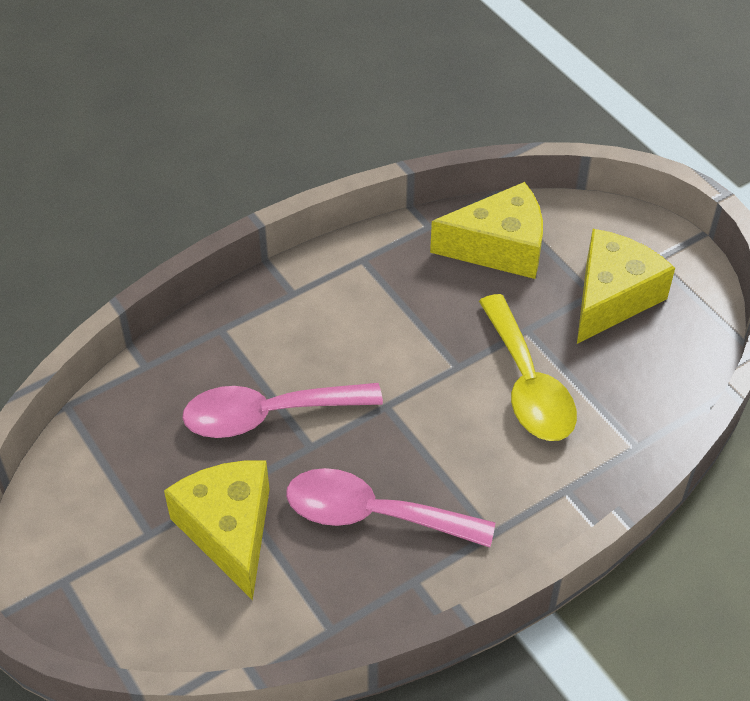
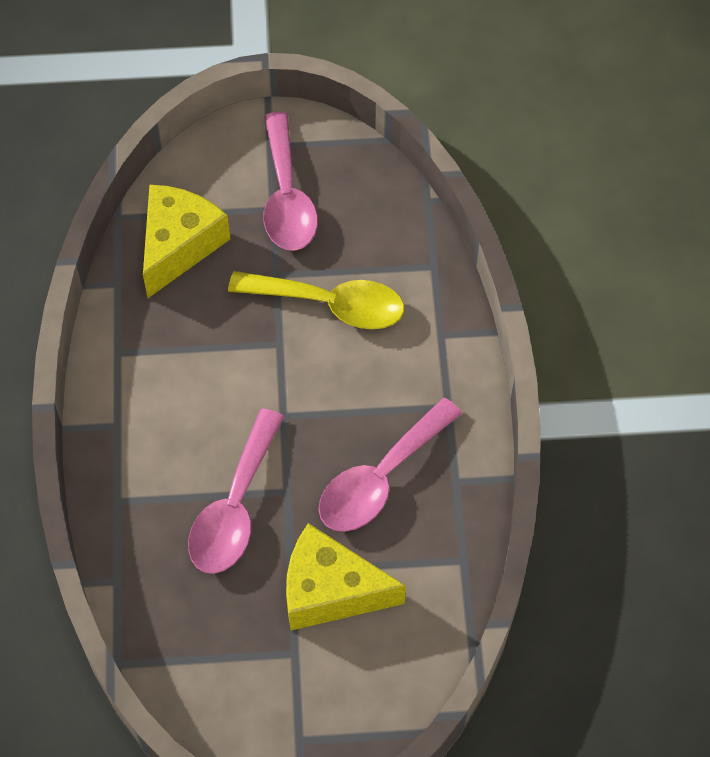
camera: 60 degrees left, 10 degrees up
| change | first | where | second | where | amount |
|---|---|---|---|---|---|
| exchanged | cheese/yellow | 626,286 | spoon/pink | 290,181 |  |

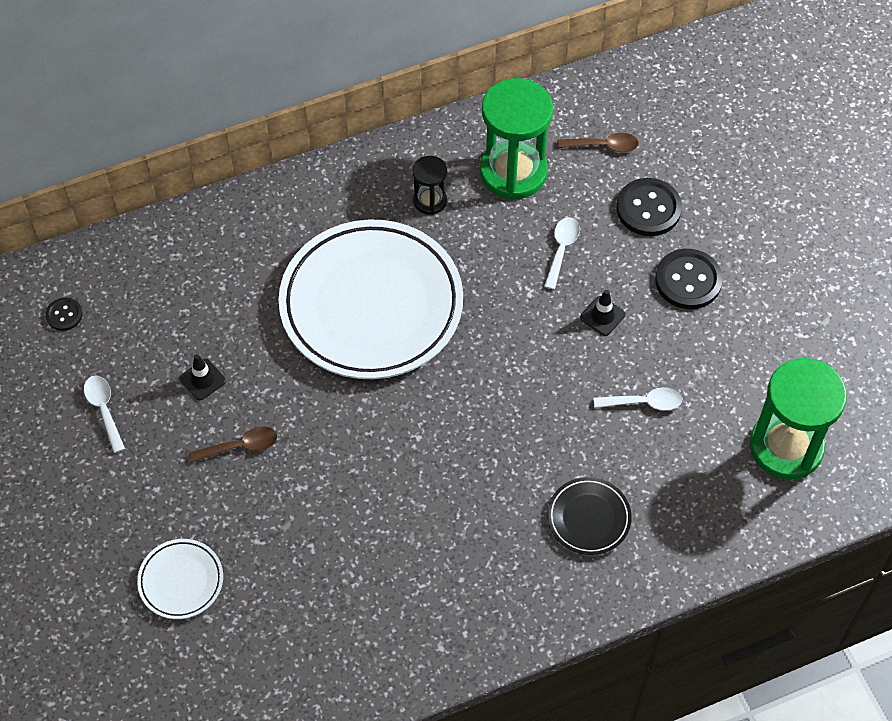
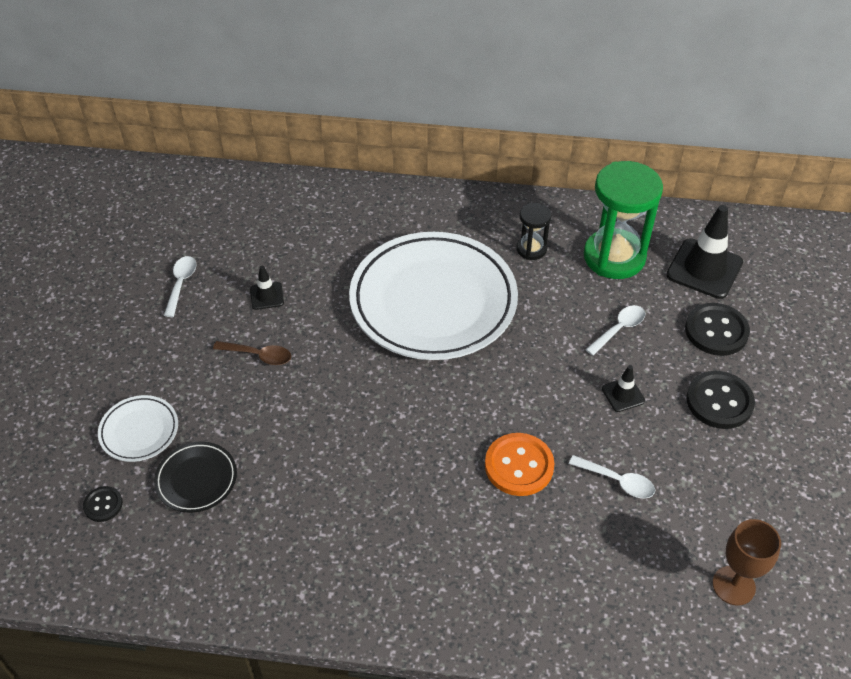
camera: 30 degrees right, 10 degrees down
| change | first | where | second | where | amount |
|---|---|---|---|---|---|
| relocated | button/black | 64,314 |  | 103,504 |  |
| relocated | plate/black | 589,516 |  | 195,477 |  |
| appeared |  |  | button/orange | 519,464 |  |
| exchanged | spoon/brown | 598,142 | traffic cone/black | 704,252 |  |
| exchanged | hourglass/green | 798,419 | goblet/brown | 747,562 |  |

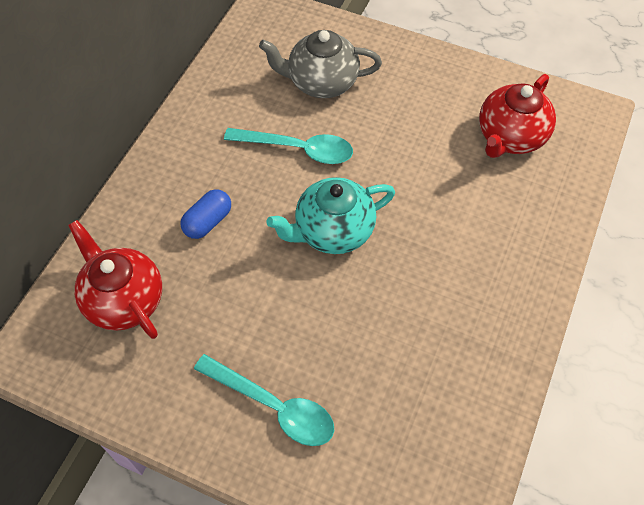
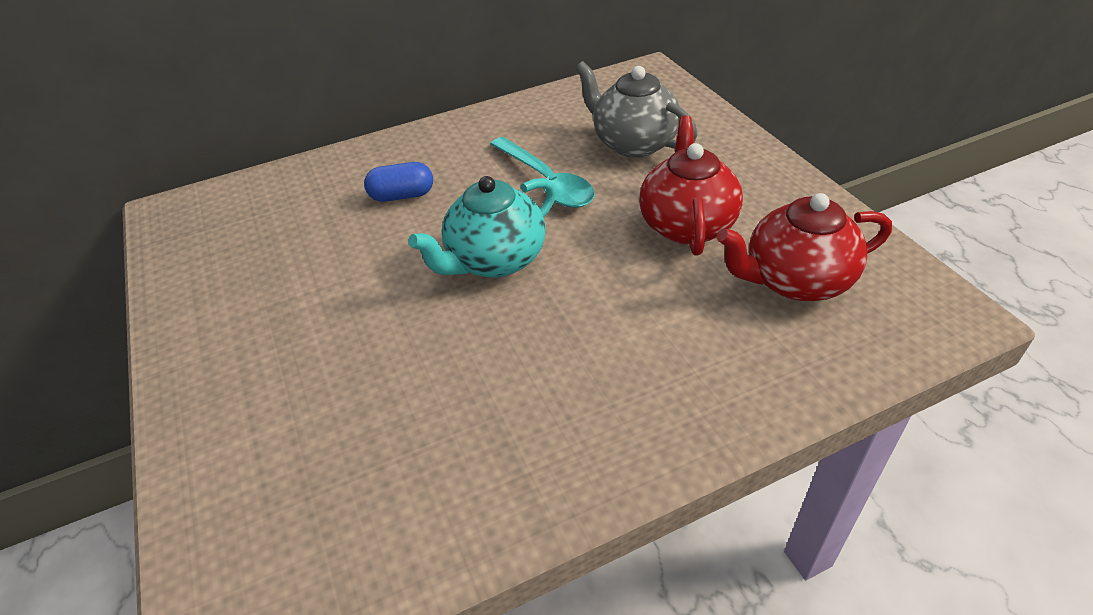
camera: 45 degrees right, 15 degrees down
| change | first | where | second | where | amount |
|---|---|---|---|---|---|
| spun | teapot/turquoise | 331,215 |  | 482,227 | 60 degrees counterclockwise |
| relocated | teapot/red | 115,279 |  | 691,185 |  |
| missing | spoon/turquoise | 264,400 |  |  |  |

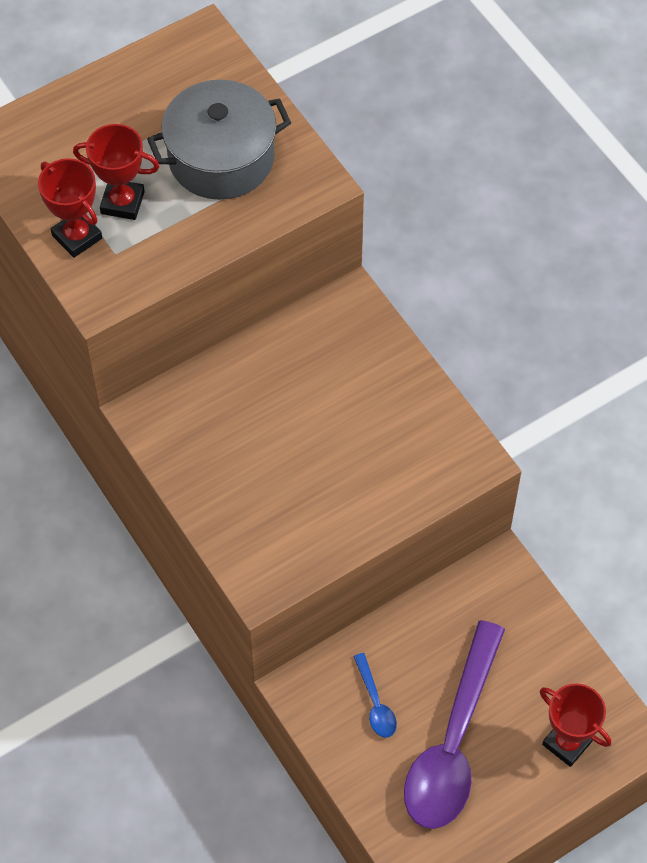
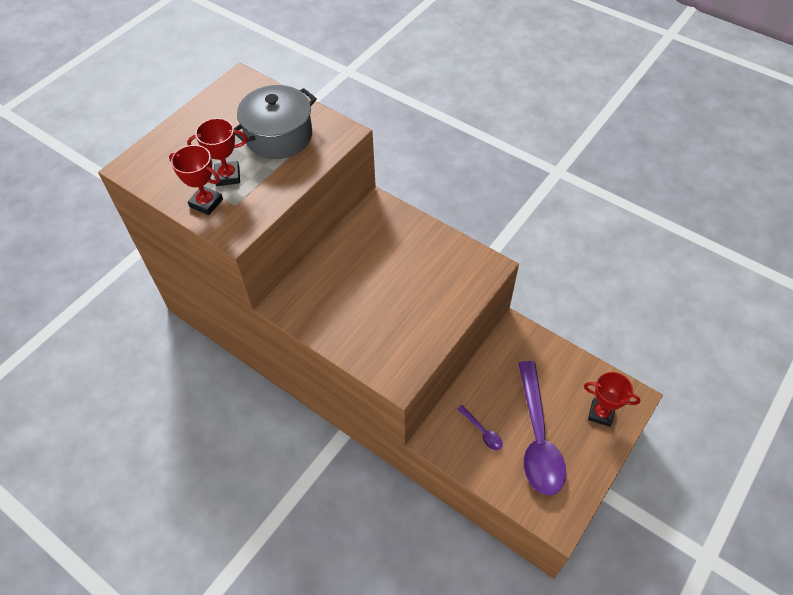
camera: 20 degrees left, 5 degrees down
| change | first | where | second | where | amount |
|---|---|---|---|---|---|
| colour | spoon/blue | 375,695 | spoon/purple | 480,427 |  |

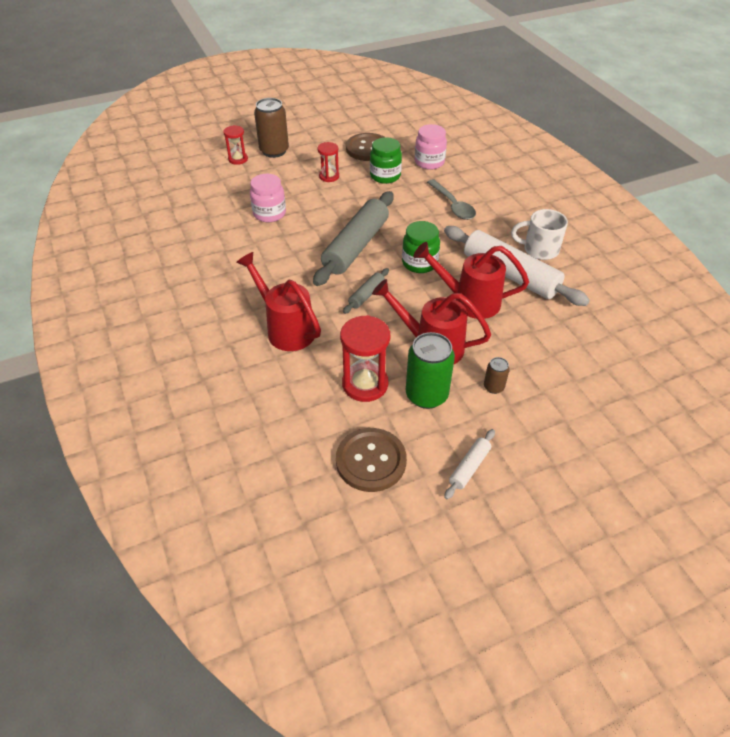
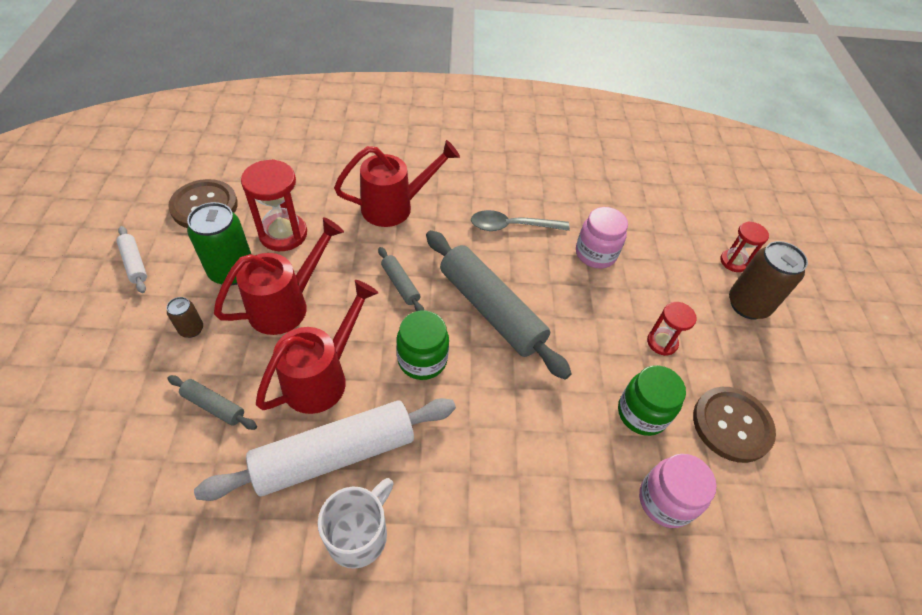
camera: 110 degrees right, 5 degrees up
| change | first | where | second | where | amount |
|---|---|---|---|---|---|
| appeared |  |  | rolling pin/grey | 212,402 |  |
| relocated | spoon/grey | 451,199 |  | 520,220 |  |

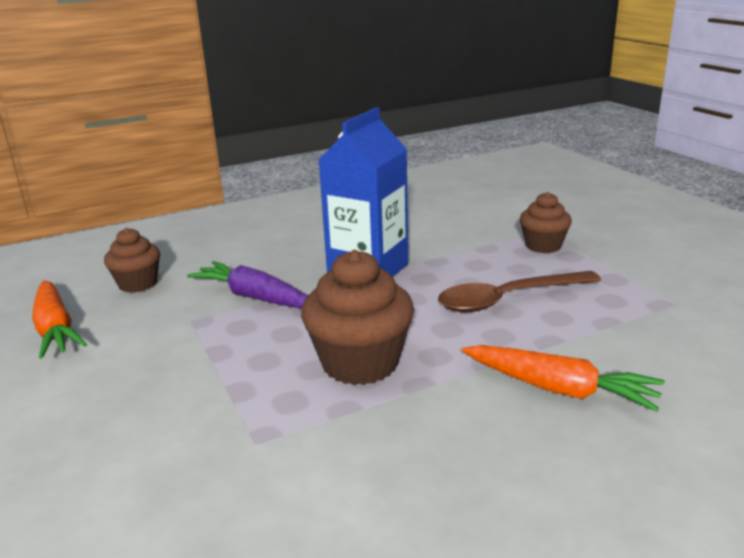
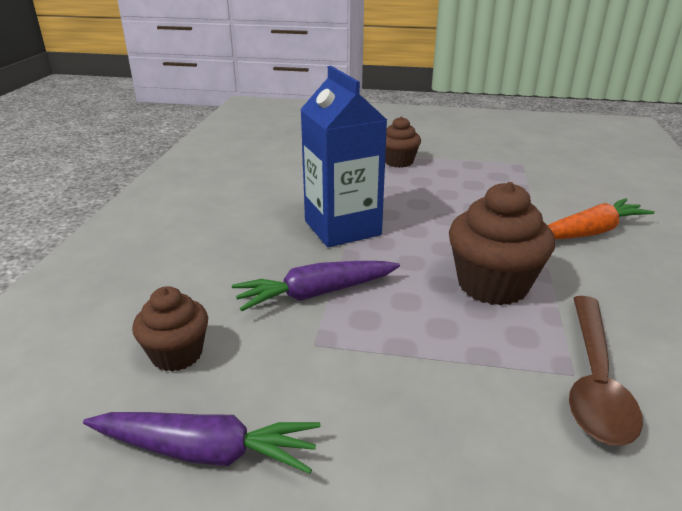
camera: 55 degrees left, 5 degrees up
| change | first | where | second | where | amount |
|---|---|---|---|---|---|
| colour | carrot/orange | 59,319 | carrot/purple | 201,443 |  |
| relocated | spoon/brown | 519,291 |  | 606,371 |  |

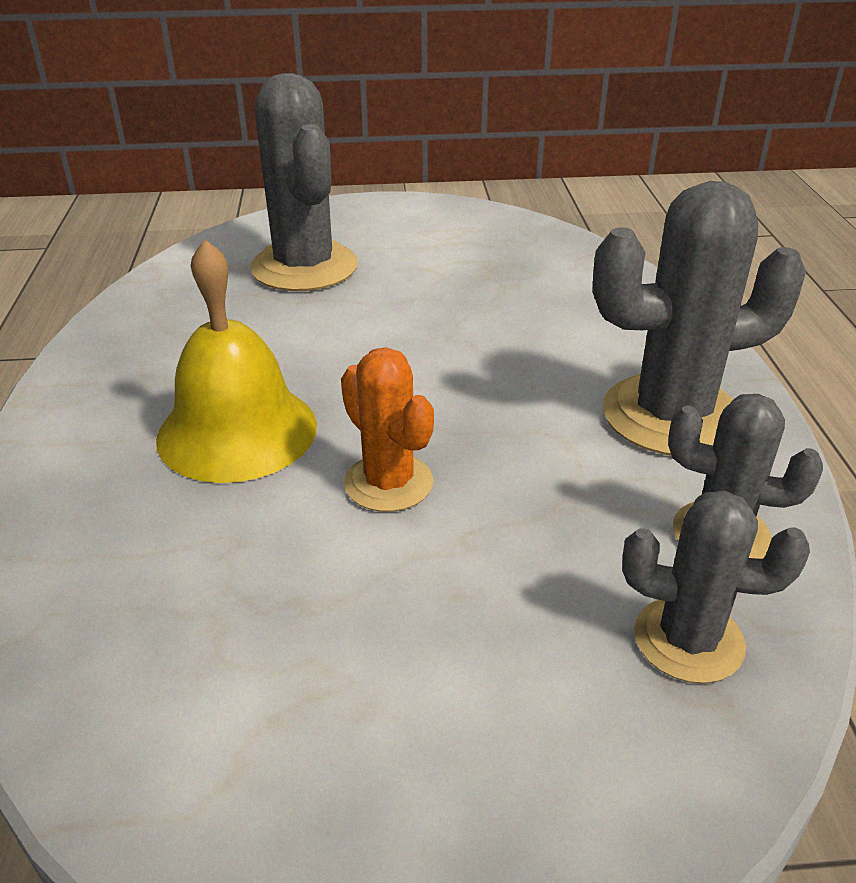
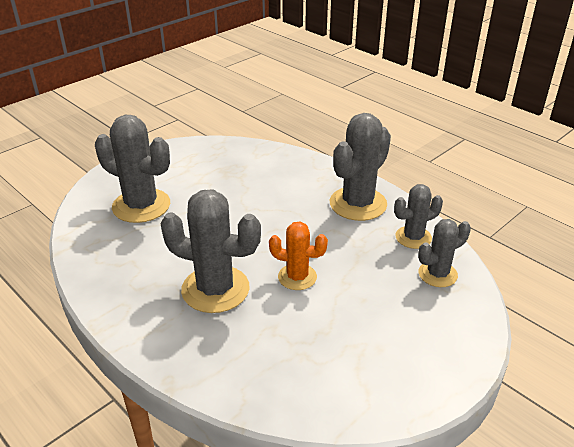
camera: 40 degrees left, 0 degrees up
| change | first | where | second | where | amount |
|---|---|---|---|---|---|
| exchanged | bell/yellow | 236,361 | cactus/grey | 210,251 |  |

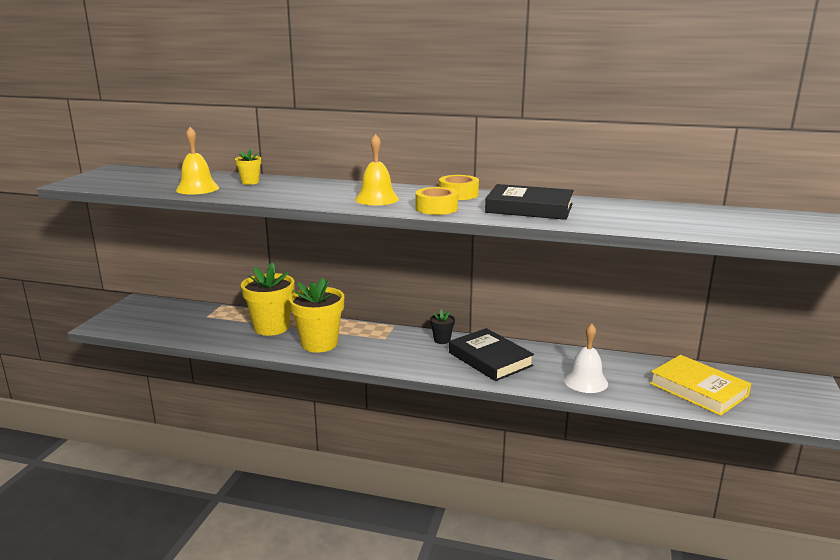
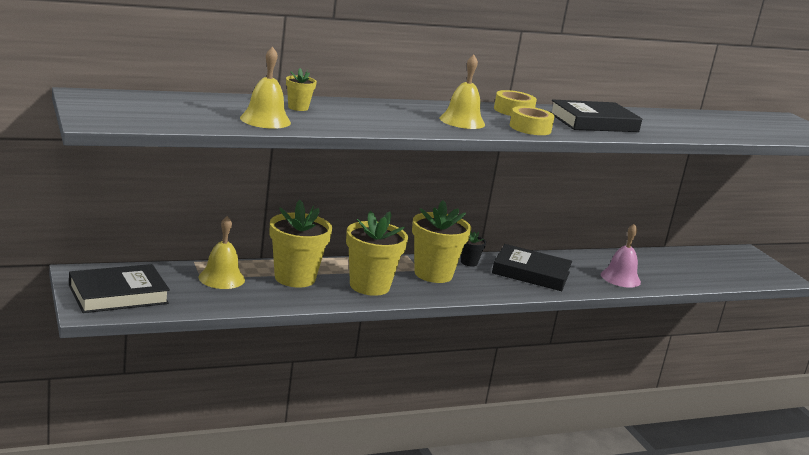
camera: 40 degrees left, 0 degrees up
| change | first | where | second | where | amount |
|---|---|---|---|---|---|
| appeared |  |  | book/black | 119,288 |  |
| appeared |  |  | bell/yellow | 222,252 |  |
| appeared |  |  | flower pot/yellow | 441,241 |  |
| colour | bell/white | 586,358 | bell/pink | 621,256 |  |
| missing | book/yellow | 700,385 |  |  |  |

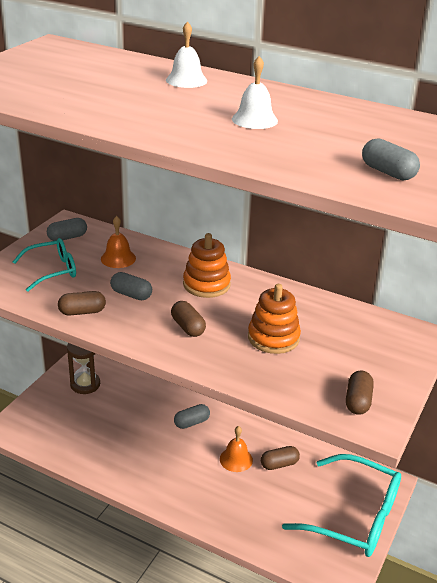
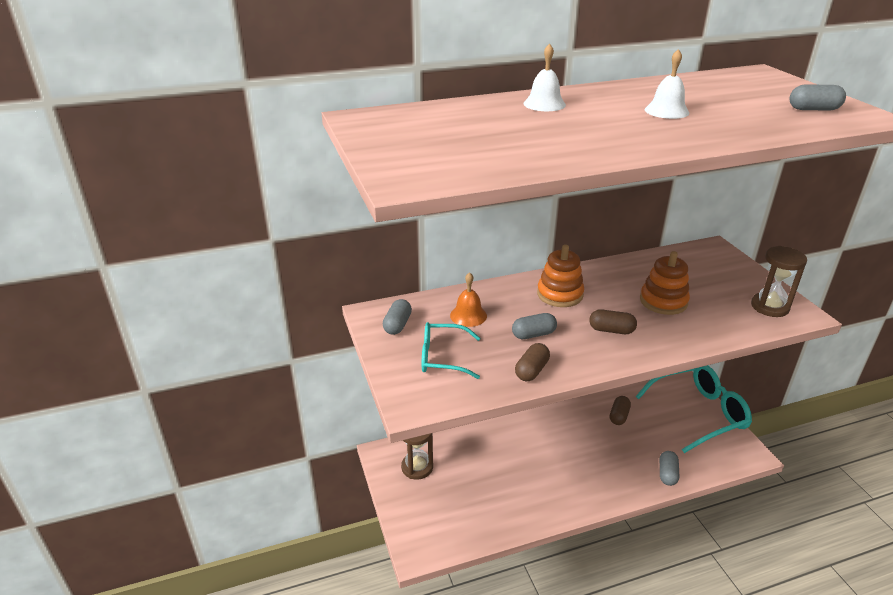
camera: 45 degrees left, 0 degrees up
| change | first | where | second | where | amount |
|---|---|---|---|---|---|
| spun | glasses/turquoise | 44,265 |  | 451,350 | 105 degrees counterclockwise |
| relocated | capsule/grey | 192,416 |  | 669,468 |  |
| exchanged | capsule/brown | 360,393 | hourglass/brown | 779,281 |  |
| missing | bell/orange | 236,449 |  |  |  |

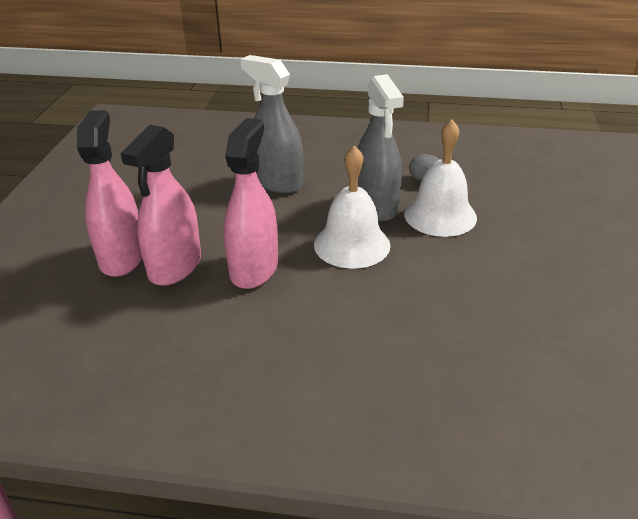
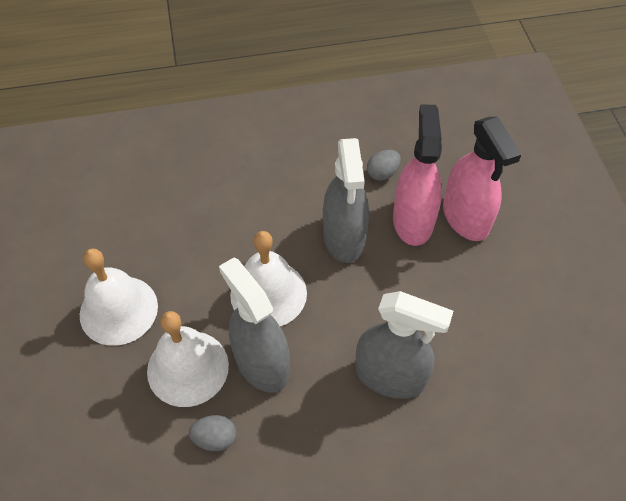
camera: 160 degrees right, 20 degrees up
| change | first | where | second | where | amount |
|---|---|---|---|---|---|
| appeared |  |  | bell/white | 119,297 |  |
| colour | spray bottle/pink | 251,203 | spray bottle/grey | 346,200 |  |
| appeared |  |  | egg/grey | 384,165 |  |

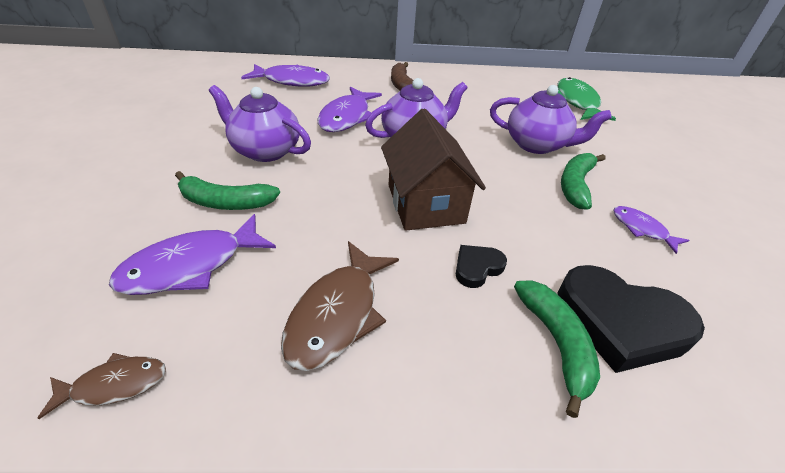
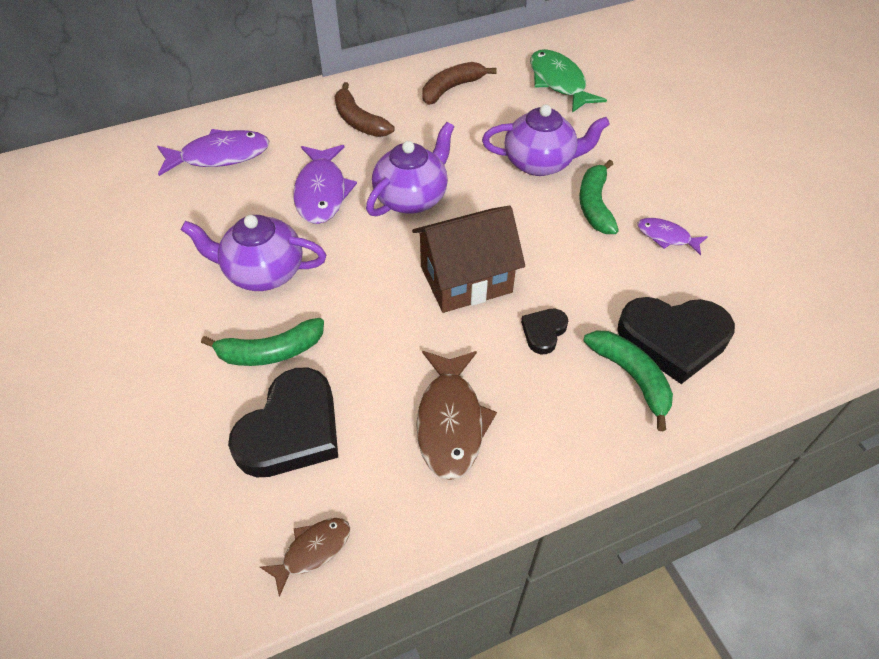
camera: 20 degrees left, 10 degrees up
| change | first | where | second | where | amount |
|---|---|---|---|---|---|
| exchanged | fish/purple | 192,254 | heart/black | 283,422 |  |
| spun | house/brown | 433,169 |  | 468,259 | 75 degrees counterclockwise |
| appeared |  |  | banana/brown | 460,83 |  |

